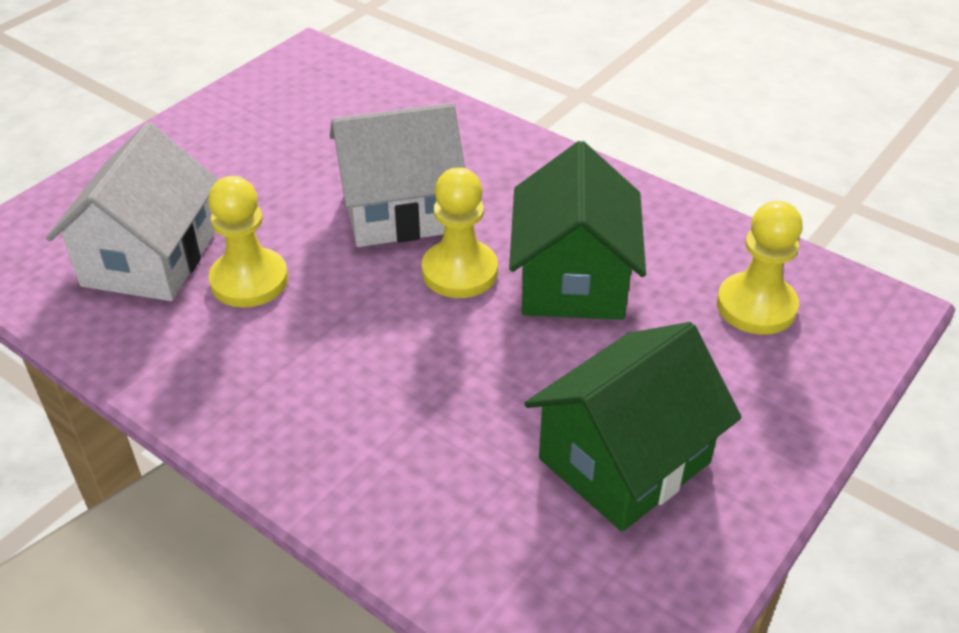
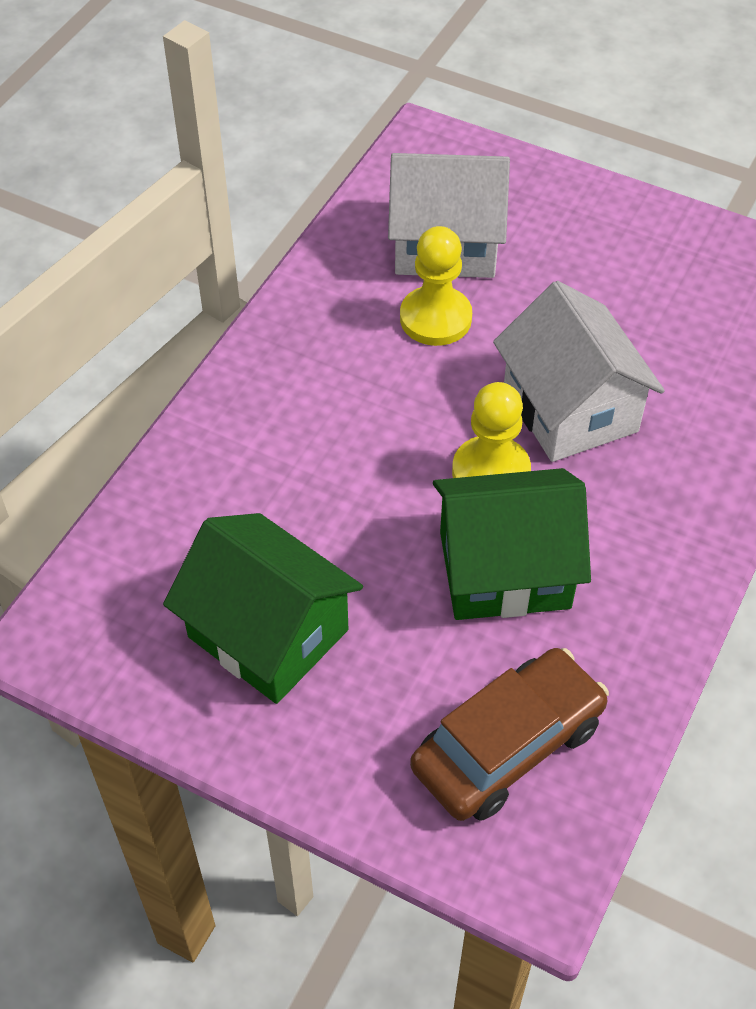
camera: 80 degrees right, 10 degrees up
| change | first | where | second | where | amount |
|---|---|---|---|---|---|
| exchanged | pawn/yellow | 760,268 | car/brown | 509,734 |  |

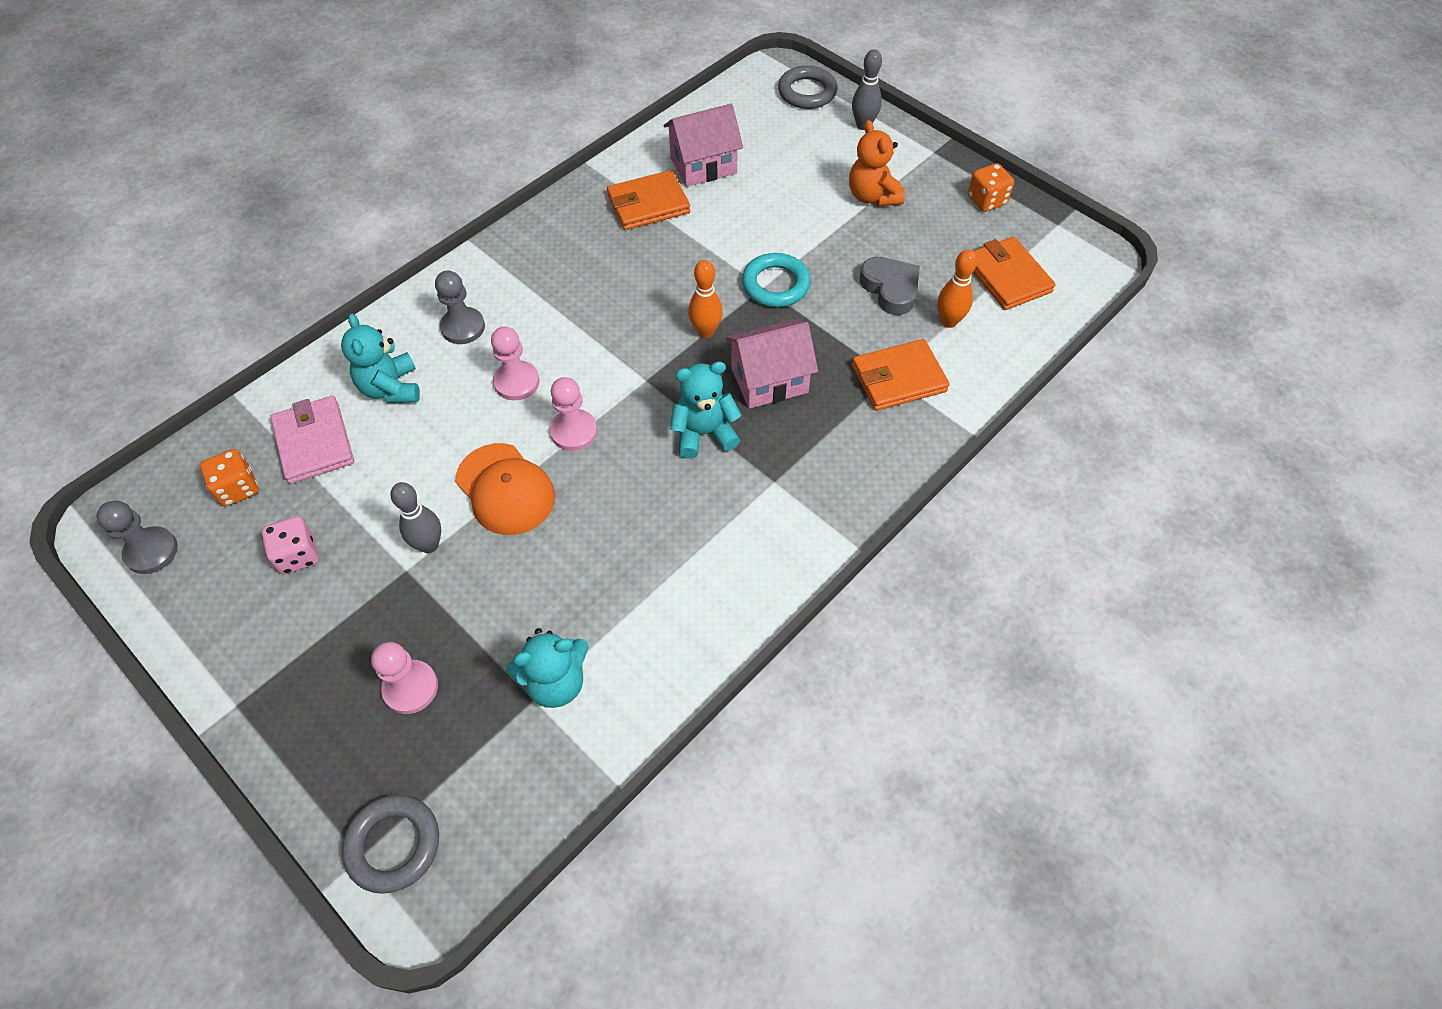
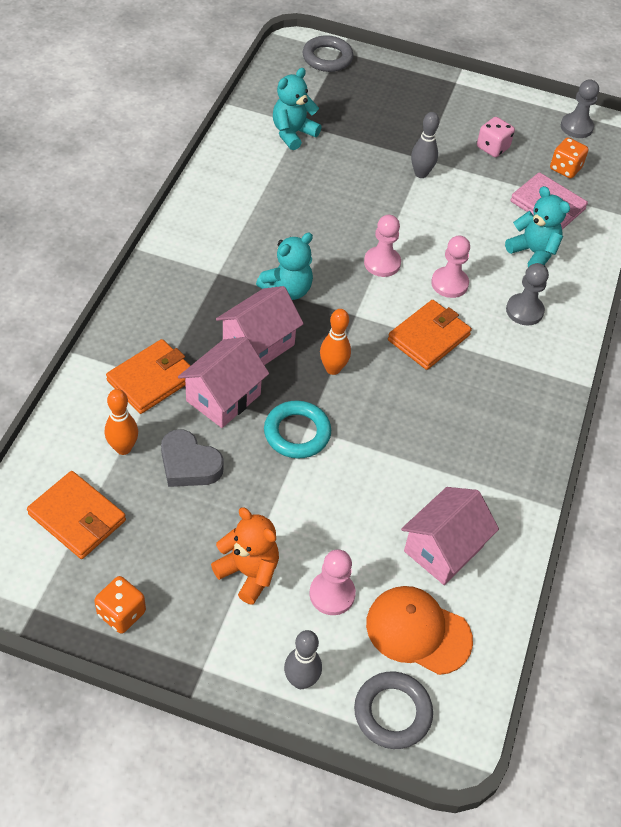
camera: 150 degrees right, 5 degrees down
| change | first | where | second | where | amount |
|---|---|---|---|---|---|
| appeared |  |  | house/pink | 223,382 |  |
| relocated | pawn/pink | 404,678 |  | 332,582 |  |
| relocated | cap/orange | 505,489 |  | 419,630 |  |
| relocated | wallet/orange | 648,200 |  | 430,335 |  |

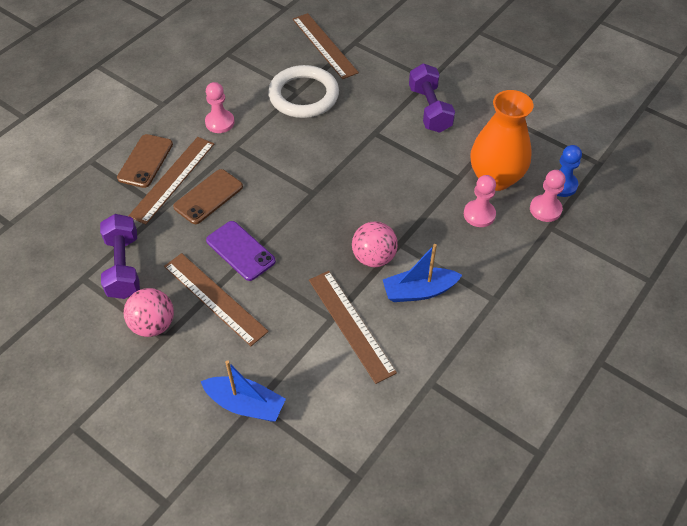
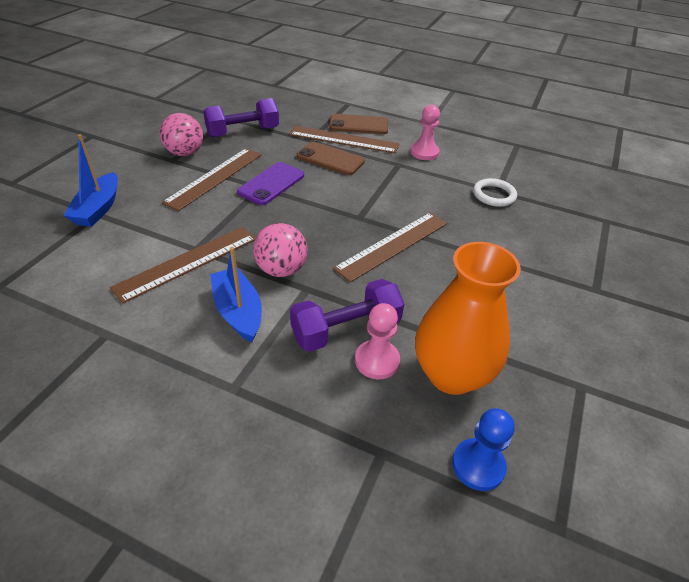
camera: 75 degrees right, 10 degrees down
| change | first | where | second | where | amount |
|---|---|---|---|---|---|
| relocated | dumbbell/purple | 432,98 |  | 347,315 |  |
| relocated | ruler/brown | 326,46 |  | 390,247 |  |
| size | ring/white | 303,91 |  | 495,192 | x0.55 |
| missing | pawn/pink | 548,196 |  |  |  |

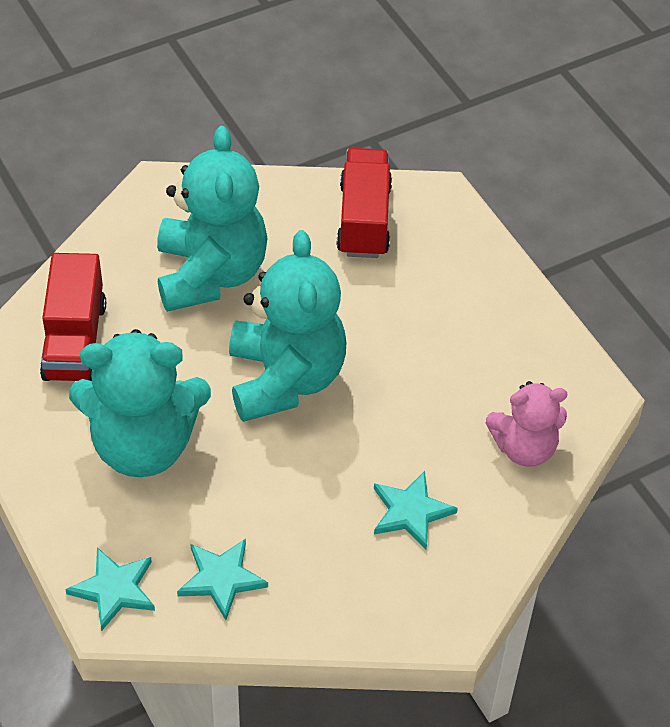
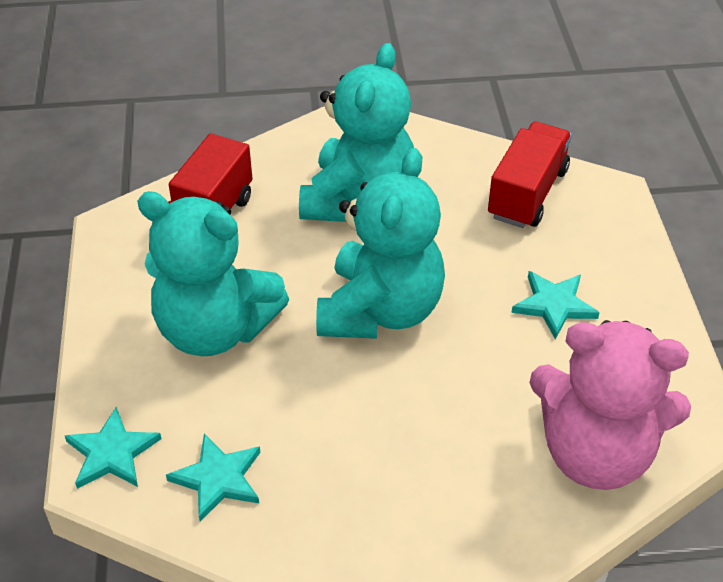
camera: 25 degrees right, 5 degrees down
| change | first | where | second | where | amount |
|---|---|---|---|---|---|
| relocated | star/turquoise | 416,510 |  | 556,305 |  |
| size | teddy bear/pink | 527,424 |  | 610,405 | x1.68 |

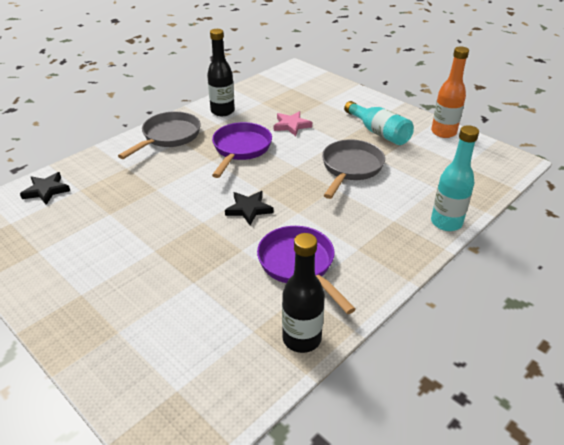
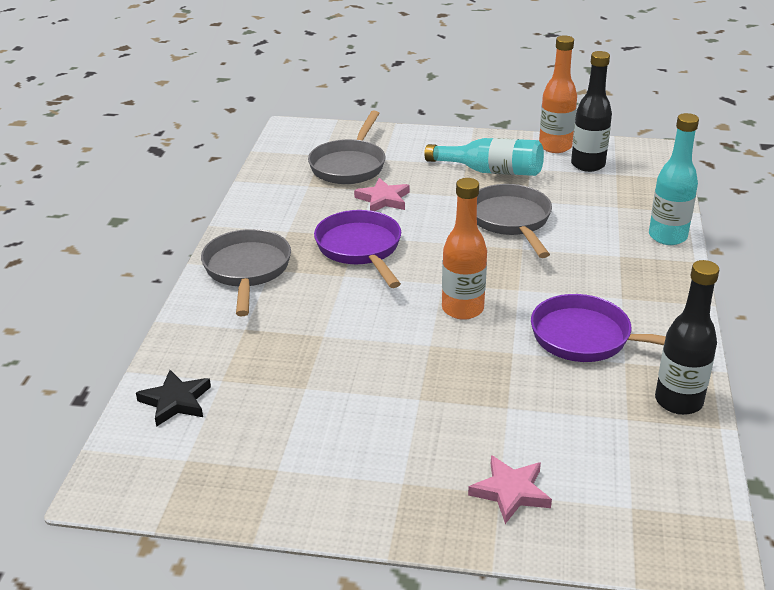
camera: 35 degrees left, 5 degrees down
| change | first | where | second | where | amount |
|---|---|---|---|---|---|
| appeared |  |  | pan/grey | 347,147 |  |
| exchanged | star/black | 249,208 | bottle/orange | 464,249 |  |
| appeared |  |  | star/pink | 510,489 |  |
| relocated | bottle/black | 221,72 |  | 591,111 |  |

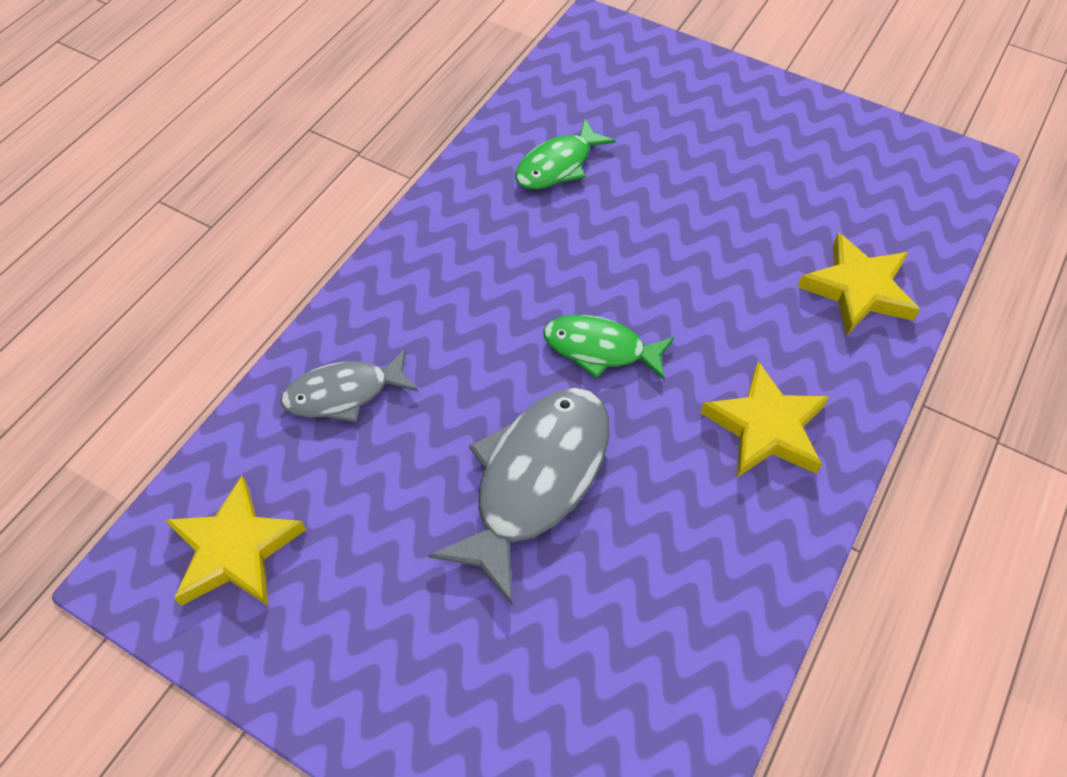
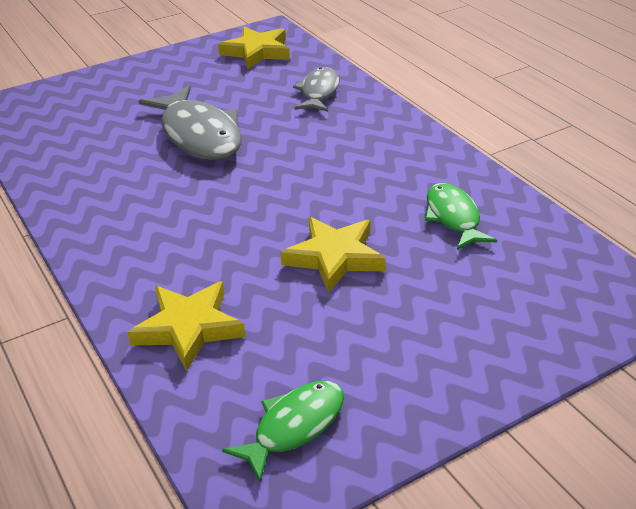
camera: 120 degrees right, 20 degrees down
| change | first | where | second | where | amount |
|---|---|---|---|---|---|
| relocated | fish/green | 608,347 |  | 283,431 |  |
| relocated | star/yellow | 765,419 |  | 333,255 |  |

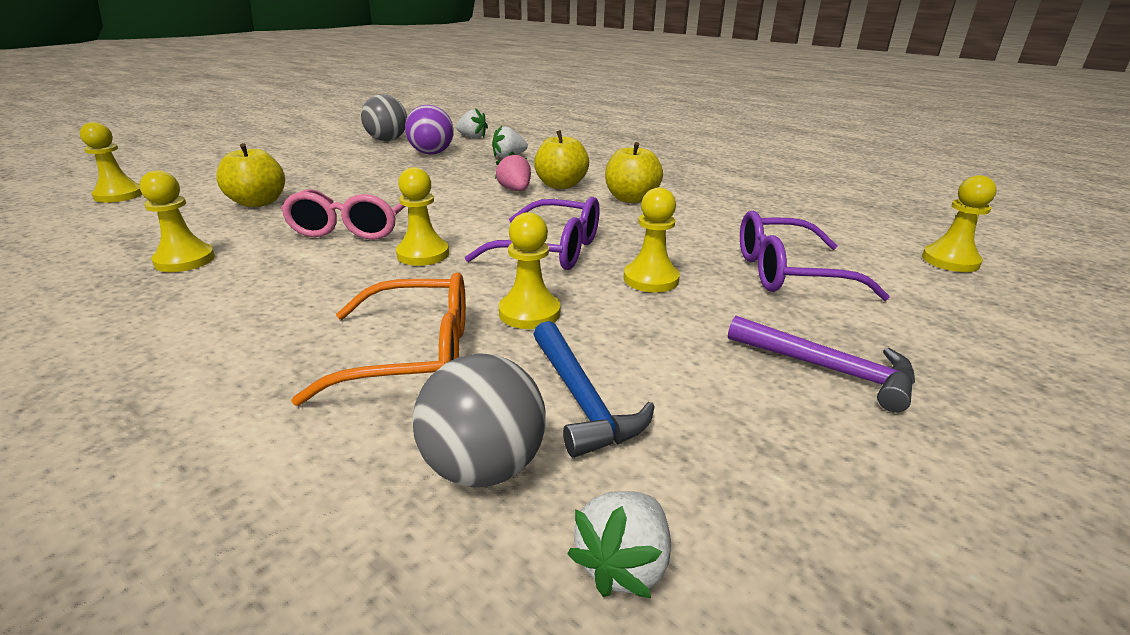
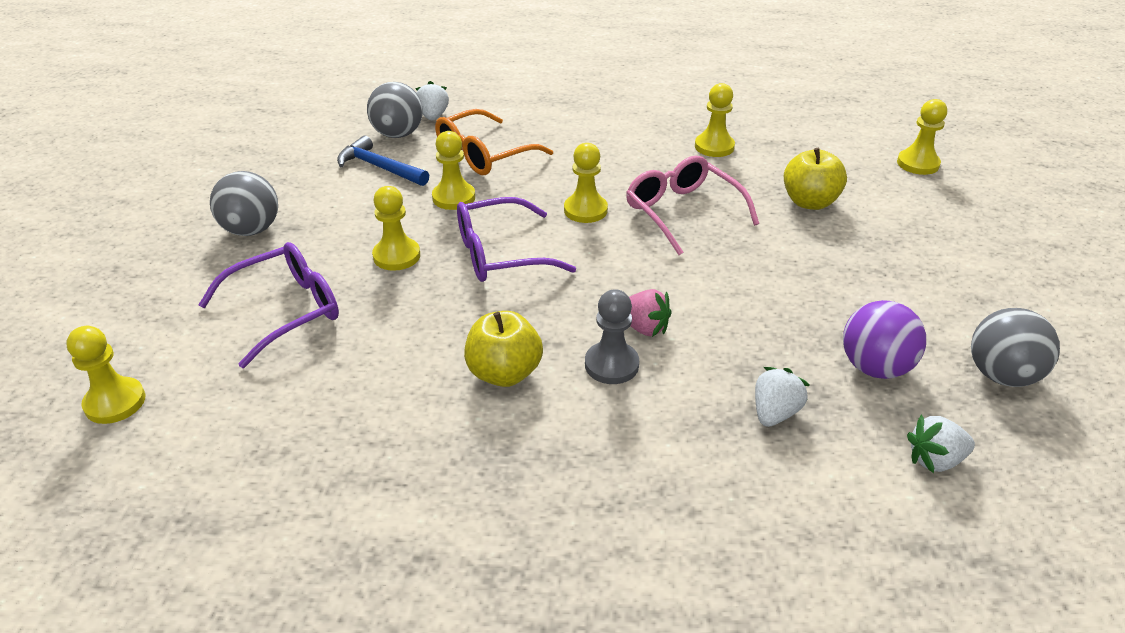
camera: 145 degrees right, 10 degrees up
| change | first | where | second | where | amount |
|---|---|---|---|---|---|
| exchanged | hammer/purple | 821,364 | ball/grey | 244,203 |  |
| relocated | strawberry/white | 619,544 |  | 432,100 |  |
| exchanged | apple/yellow | 561,159 | pawn/grey | 612,336 |  |

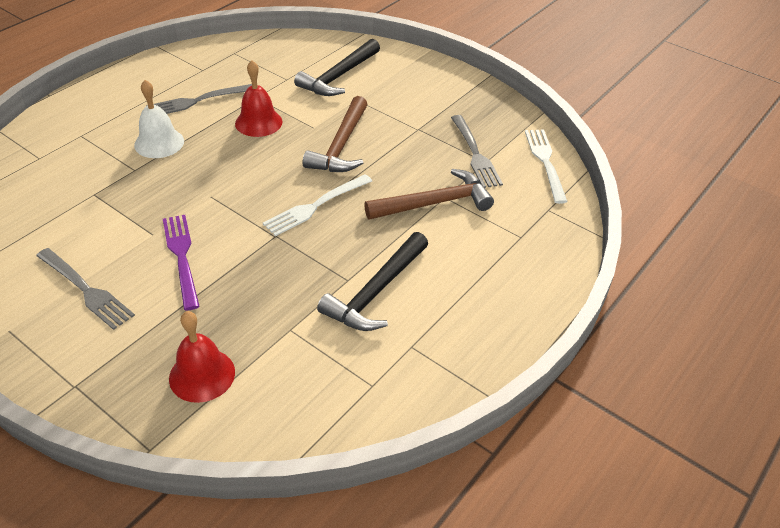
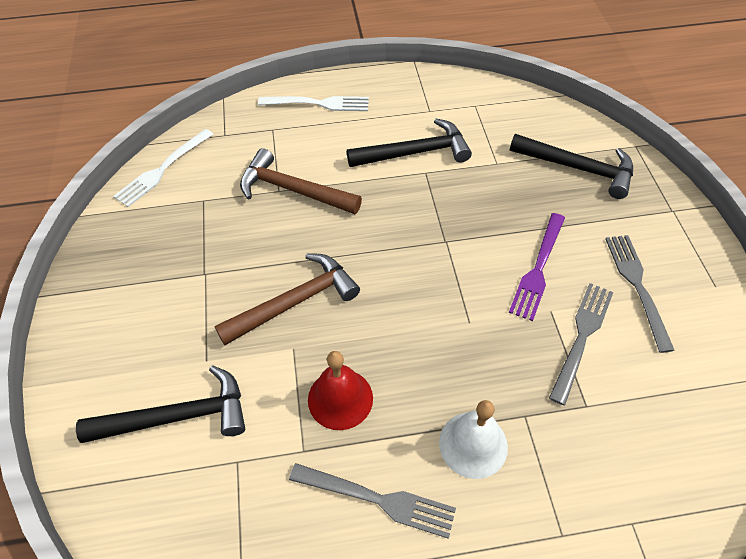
camera: 135 degrees left, 10 degrees up
| change | first | where | second | where | amount |
|---|---|---|---|---|---|
| relocated | fork/white | 317,205 |  | 313,103 |  |
| exchanged | bell/red | 202,357 | hammer/black | 571,166 |  |
| relocated | fork/grey | 477,151 |  | 581,344 |  |

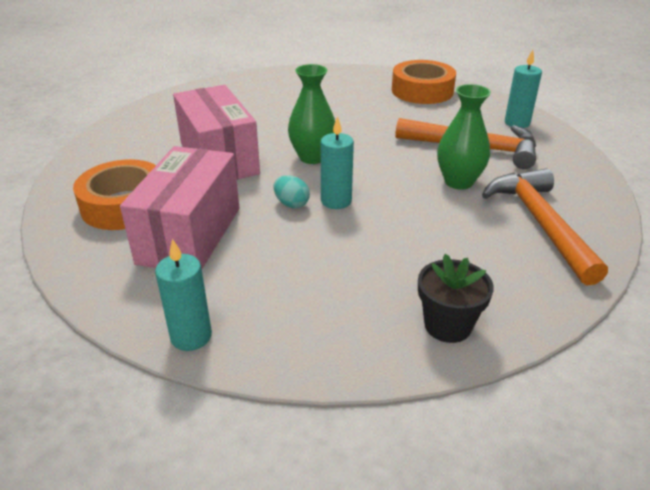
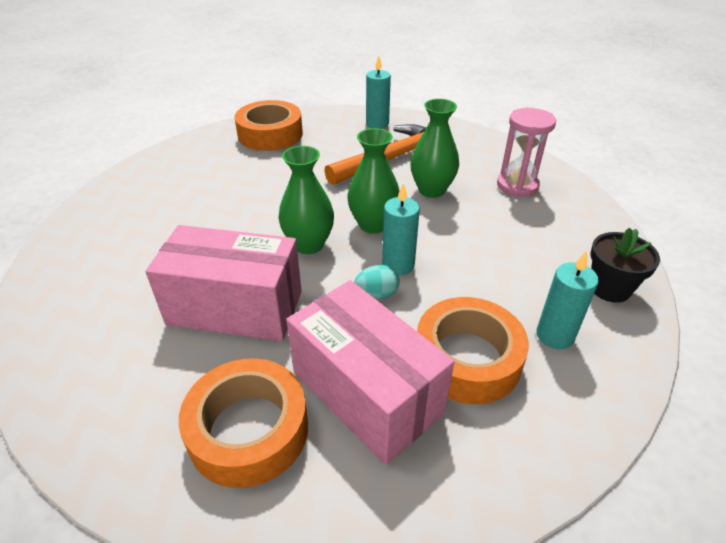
camera: 55 degrees left, 5 degrees up
| change | first | where | second | where | amount |
|---|---|---|---|---|---|
| appeared |  |  | vase/green | 373,180 |  |
| appeared |  |  | tape/orange | 473,350 |  |
| exchanged | hammer/orange | 545,226 | hourglass/pink | 526,152 |  |
| relocated | candle/turquoise | 183,295 |  | 568,300 |  |

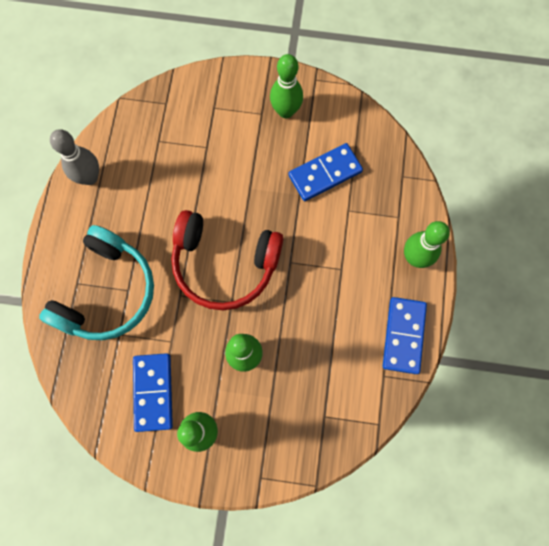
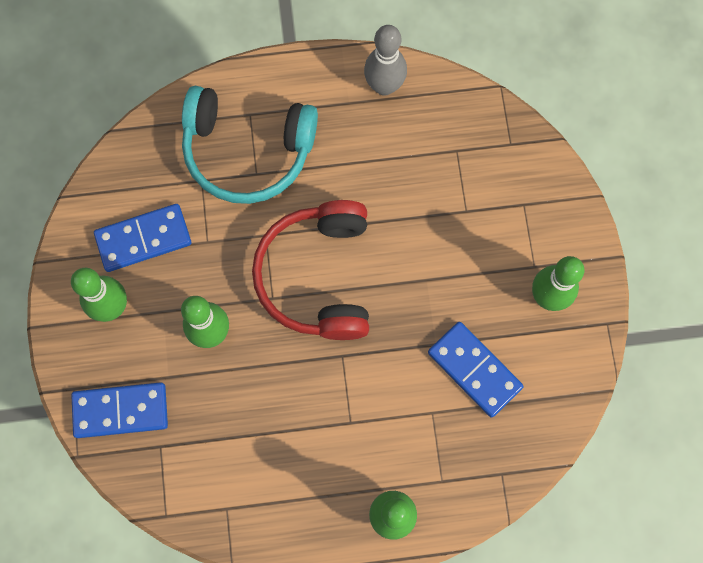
camera: 75 degrees right, 0 degrees up
| change | first | where | second | where | amount |
|---|---|---|---|---|---|
| relocated | domino/blue | 405,335 |  | 119,410 |  |

